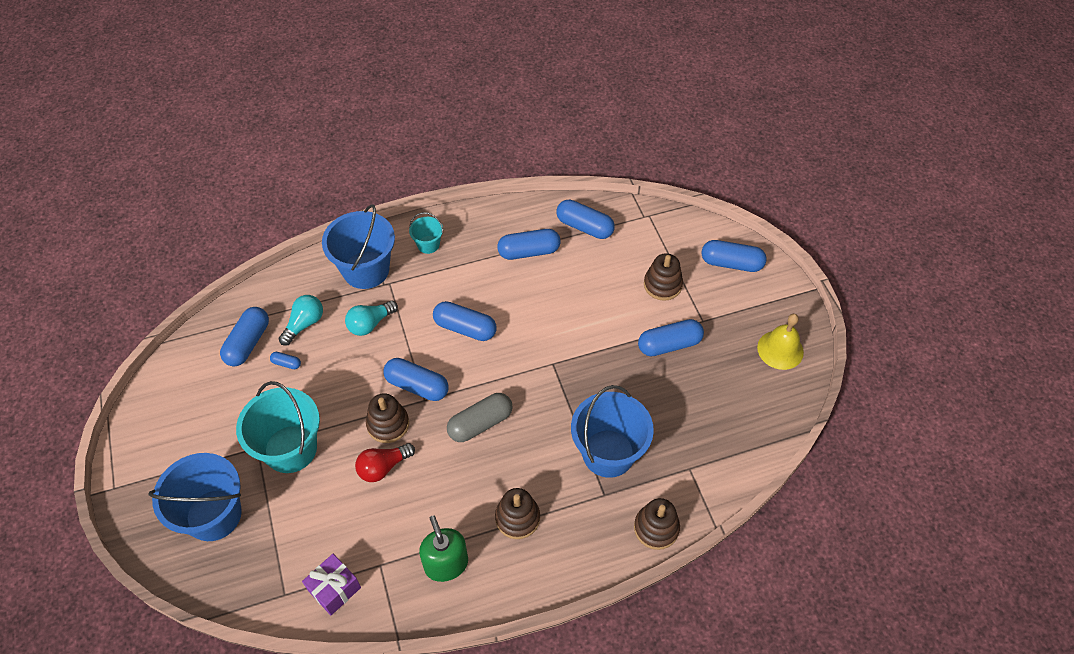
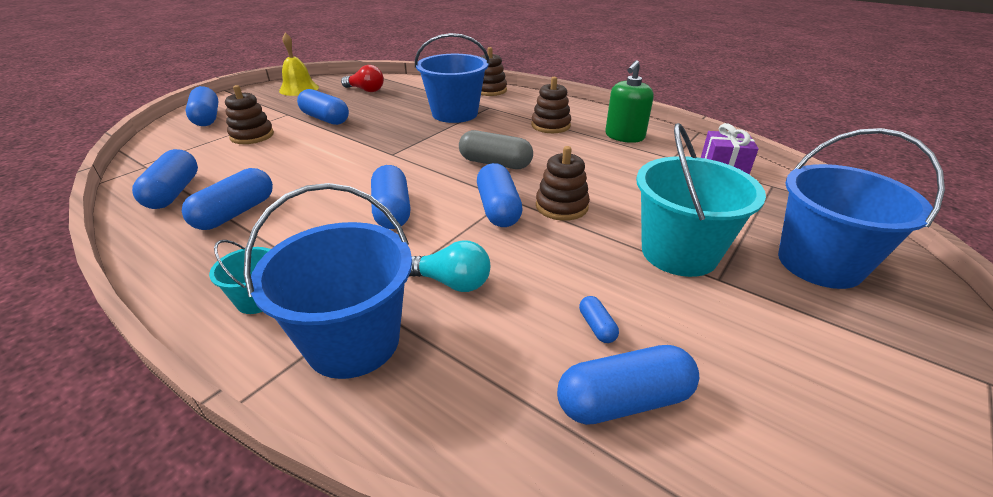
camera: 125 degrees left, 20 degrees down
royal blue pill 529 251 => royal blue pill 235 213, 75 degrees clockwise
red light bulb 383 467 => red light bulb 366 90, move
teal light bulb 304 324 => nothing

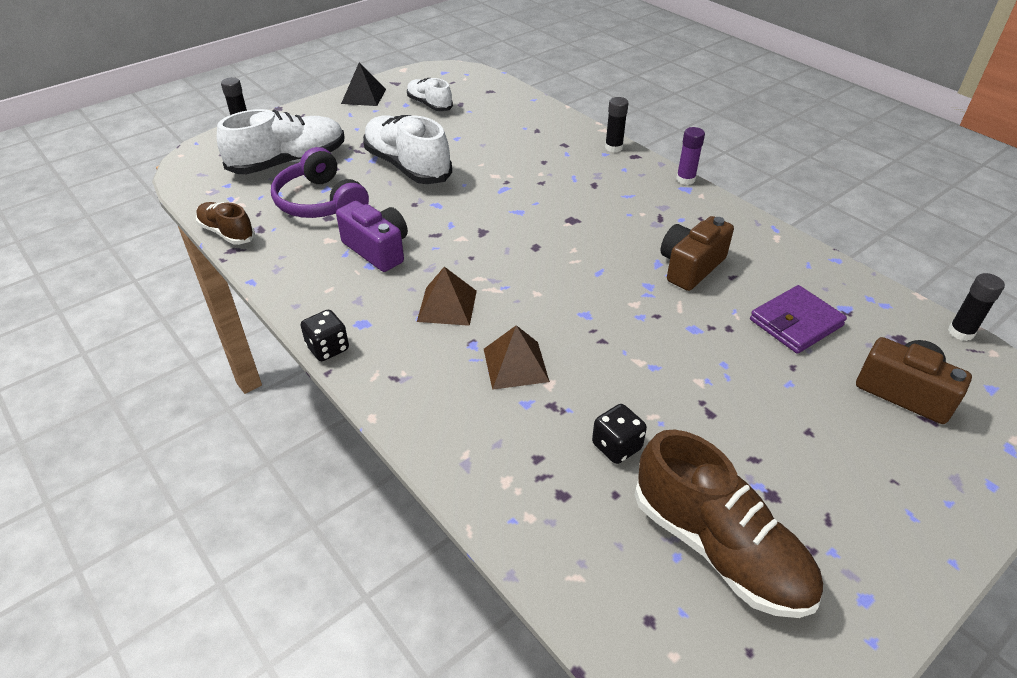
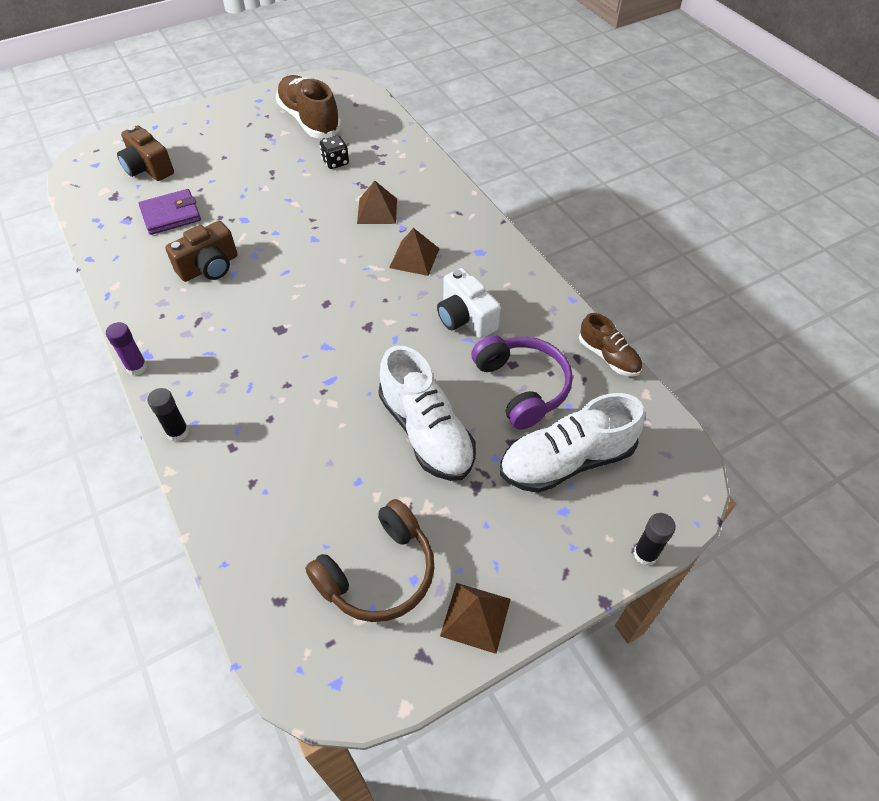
camera: 170 degrees left, 10 degrees up
snow-white sneaker 429 104 => russet over-ear headphones 378 573
violet camera 378 249 => snow-white camera 465 318
ebony solid pyramid 364 96 => russet solid pyramid 475 617
ebony die 328 348 => nothing
ebony glue stick 960 332 => nothing

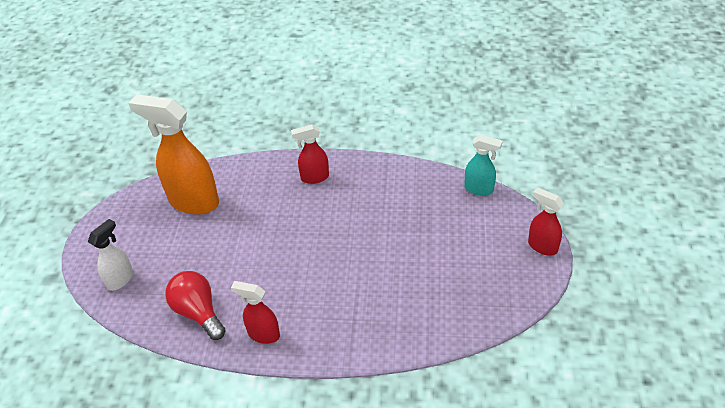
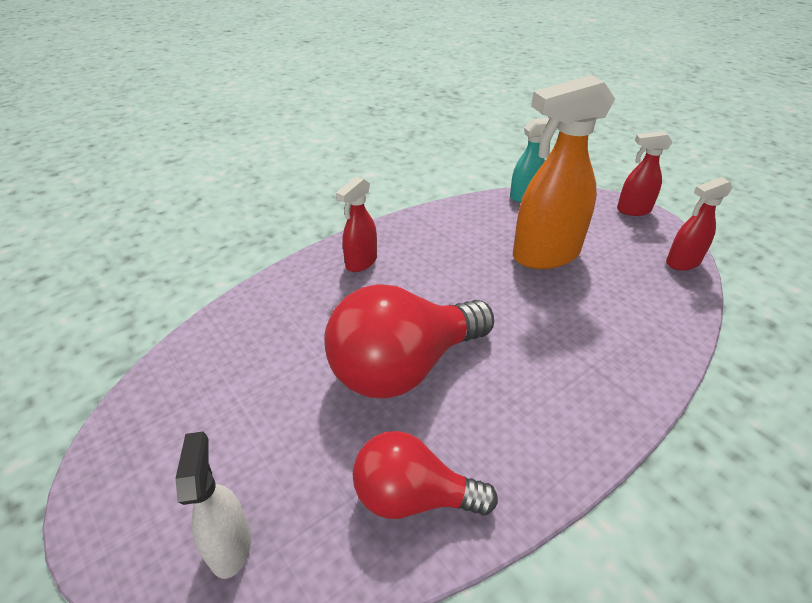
camera: 45 degrees left, 5 degrees down
nothing => red light bulb 403 367
bright orange spray cleaner 193 201 => bright orange spray cleaner 545 255, move
red spray cleaner 263 334 => red spray cleaner 682 262, move

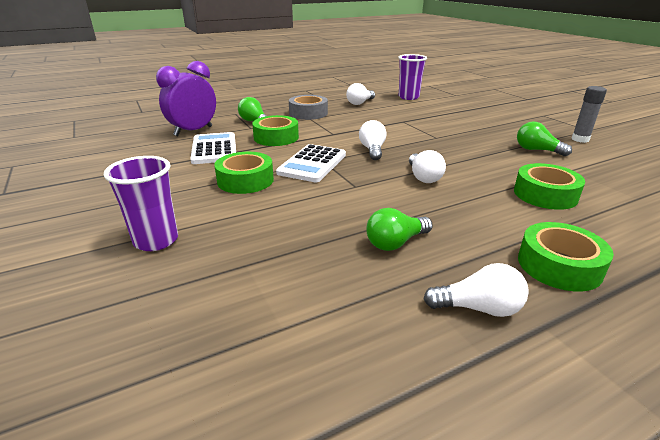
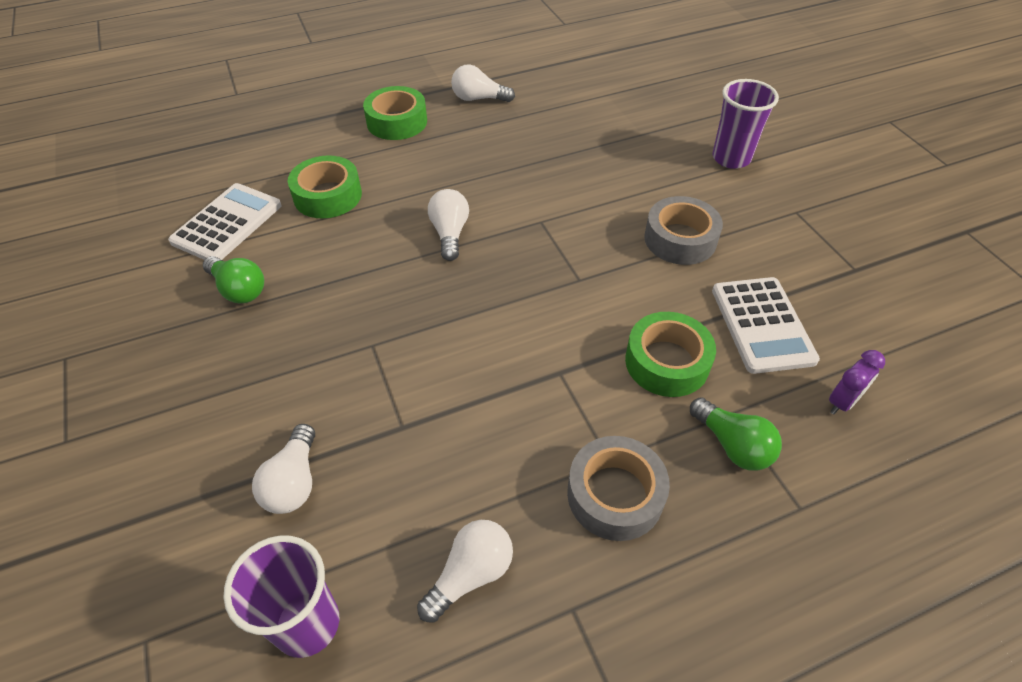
camera: 175 degrees left, 20 degrees up
snow-white calculator 312 164 => snow-white calculator 227 223, move
snow-white light bulb 372 150 => snow-white light bulb 294 482, move
emerald sticky tape 245 180 => grey sticky tape 680 239
violet bedside clock 193 131 => violet bedside clock 842 402, x0.49
emerald light bulb 395 243 => nothing
grey glue stick 580 139 => nothing

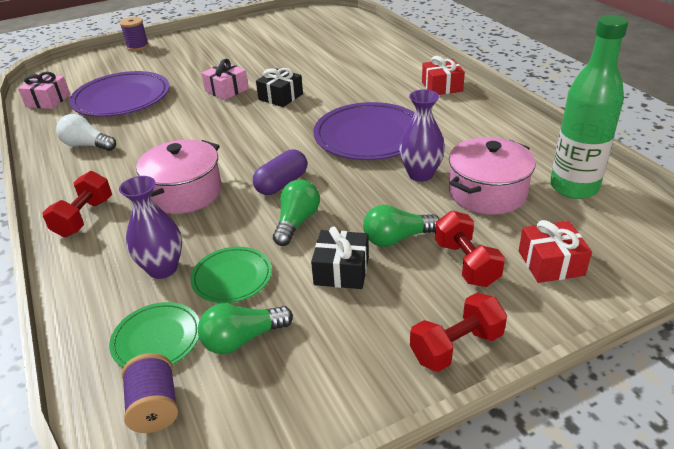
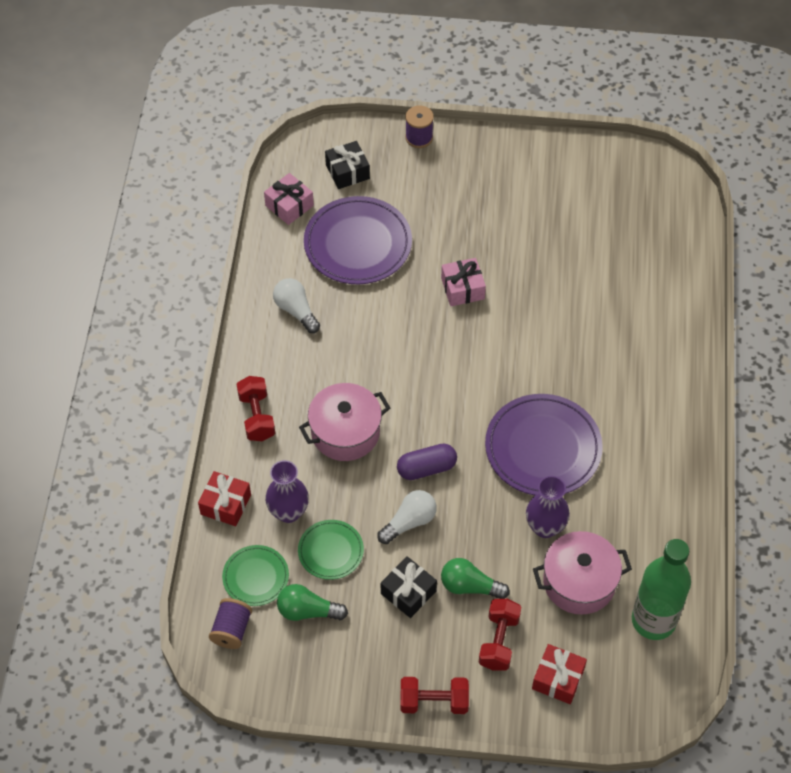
camera: 30 degrees right, 20 degrees up
red present 442 86 => red present 225 504, move
red free weight 84 218 => red free weight 257 416, 60 degrees counterclockwise
ebony present 280 97 => ebony present 347 172, move
emerald light bulb 296 222 => snow-white light bulb 409 522

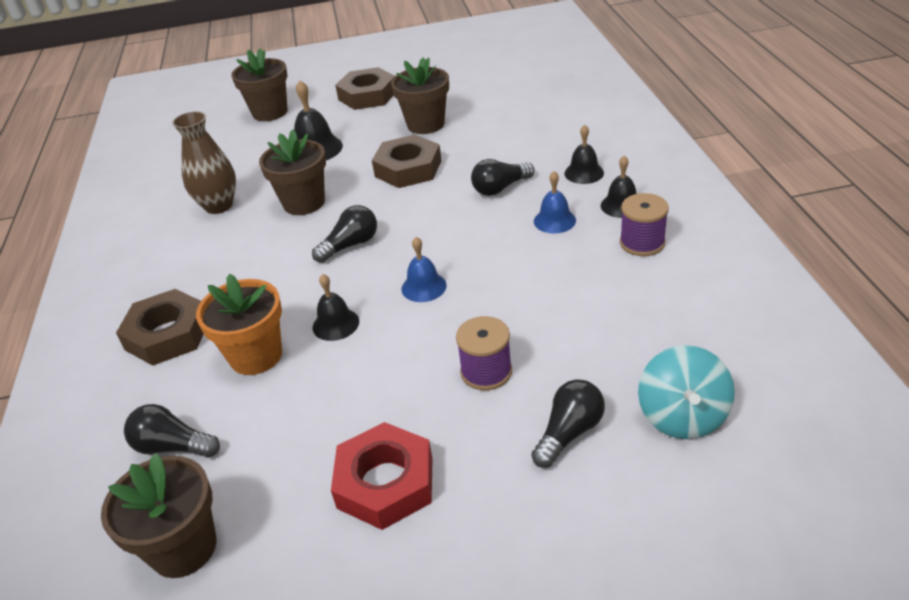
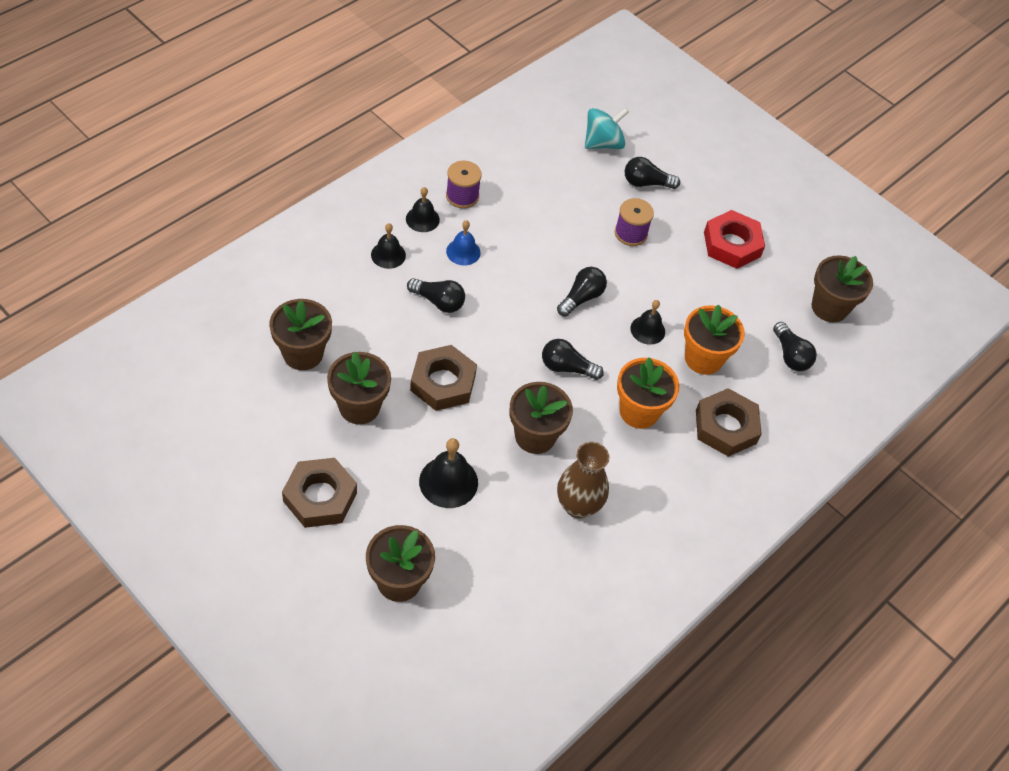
camera: 135 degrees left, 15 degrees up
nothing => russet potted plant 303 354
royal blue hand bell 424 287 => ebony light bulb 581 298
nothing => bright orange potted plant 639 411

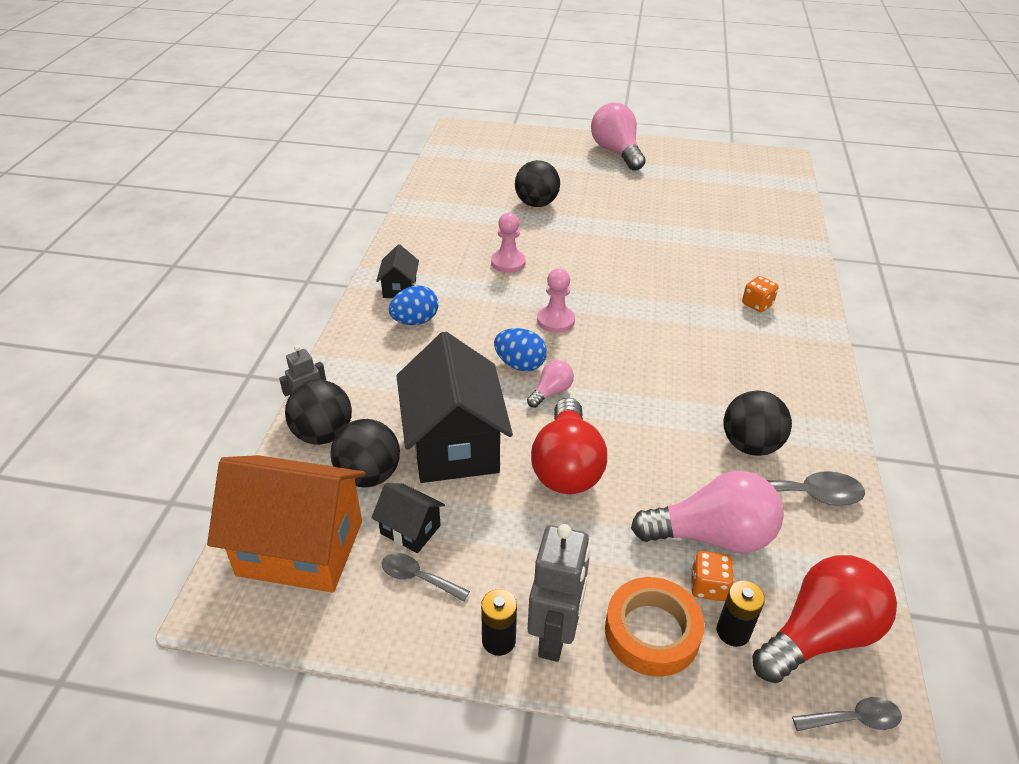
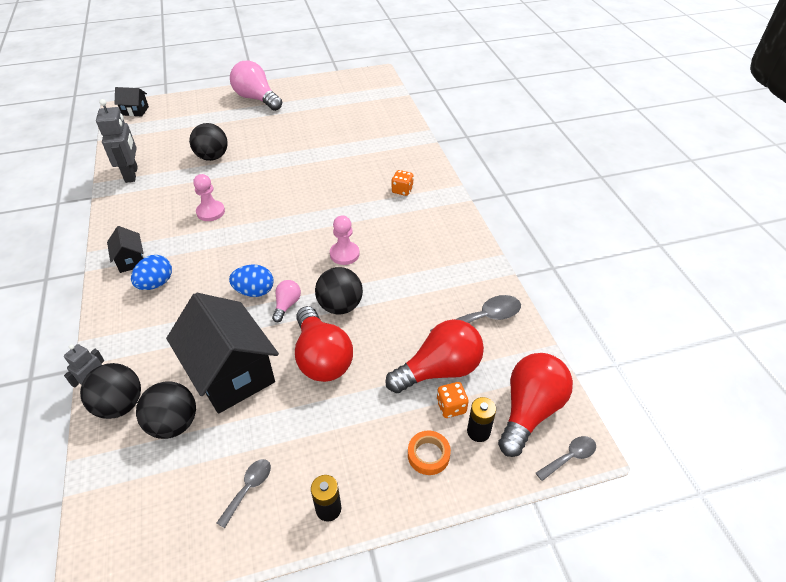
camera: 25 degrees left, 5 degrees up
grey robot figure 555 635 => grey robot figure 132 174, move
ebony toy house 410 529 => ebony toy house 135 111, move
grey spoon 418 578 => grey spoon 249 488, 120 degrees clockwise
ebony ball 750 445 => ebony ball 340 306, move
pink chess pawn 555 321 => pink chess pawn 344 254, move
pink light bulb 712 536 => red light bulb 439 370
bright orange sticky tape 652 632 => bright orange sticky tape 428 455, x0.62
bright orange toy house 300 548 => nothing

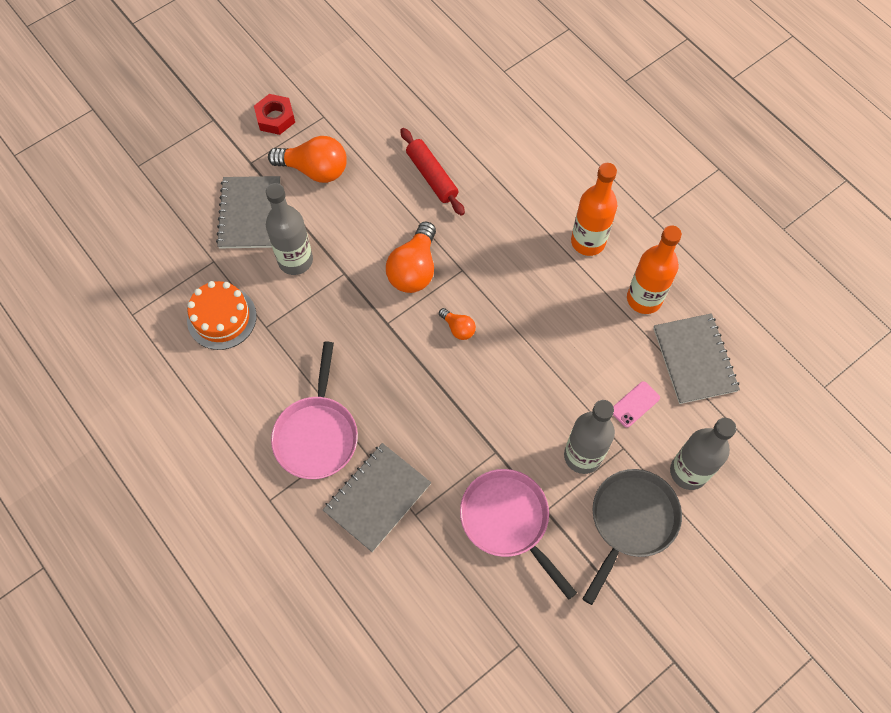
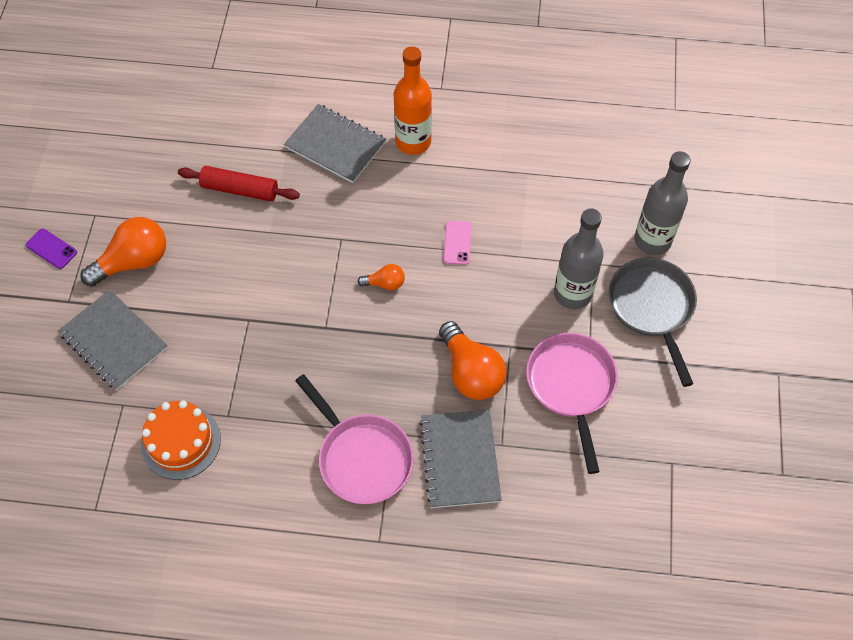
camera: 45 degrees left, 5 degrees down
red hex nut 275 118 => violet smartphone 51 249
grey notepad 694 359 => grey notepad 335 145, move
bright orange light bulb 414 269 => bright orange light bulb 471 372, move
pink smartphone 635 404 => pink smartphone 457 243, move
pink skillet 508 521 => pink skillet 571 386, 75 degrees clockwise
grey drink bottle 295 260 => nothing
bright orange drink bottle 644 299 => nothing

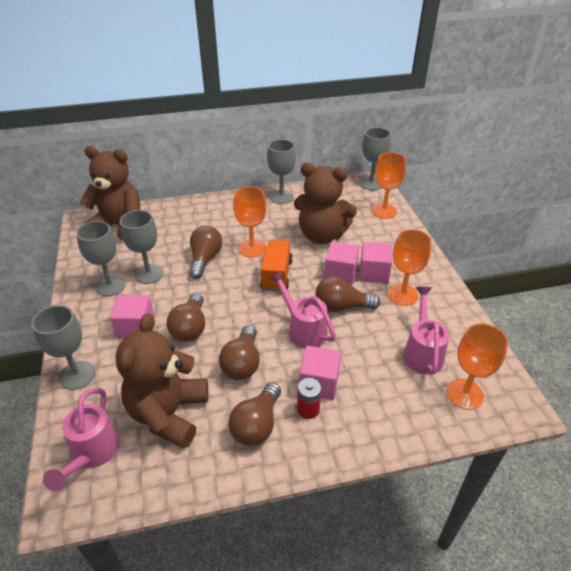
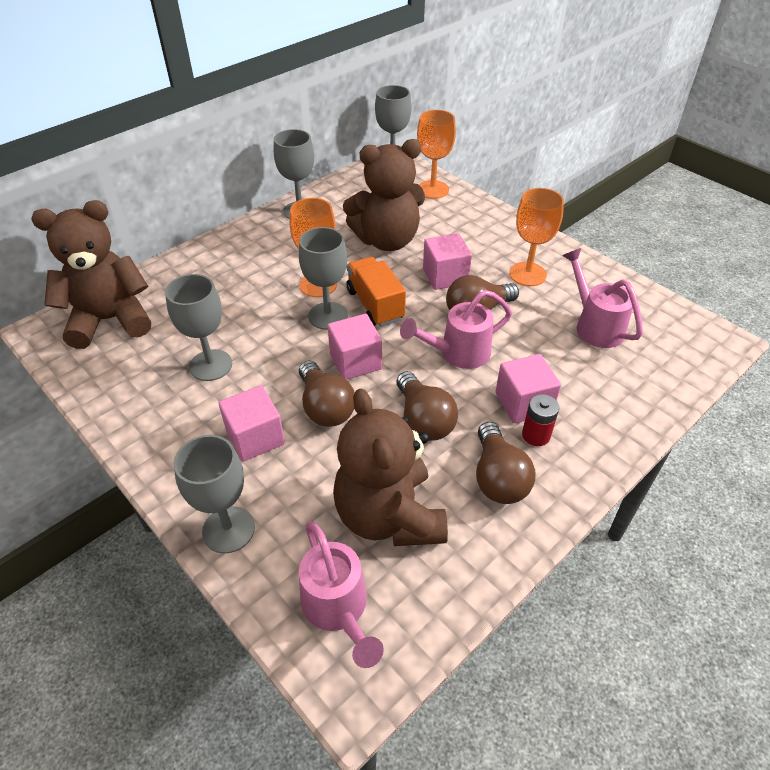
camera: 30 degrees left, 5 degrees up
grey goblet 110 286 => grey goblet 328 316, move
pink block 374 273 => pink block 355 361, move
pink sprinkling can 303 329 => pink sprinkling can 458 353, 45 degrees counterclockwise
russet light bulb 205 259 => nothing
bright orange goblet 464 394 => nothing

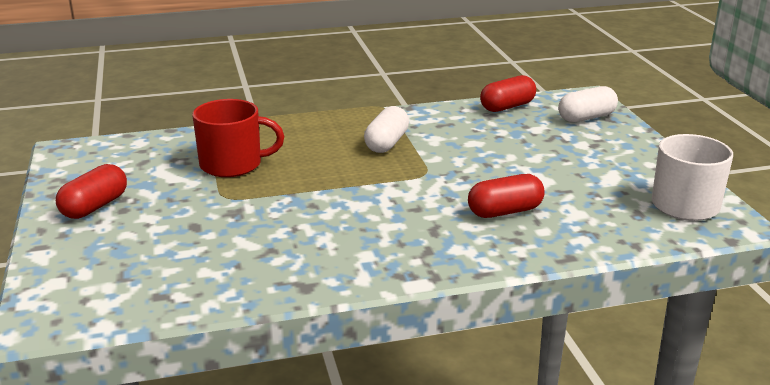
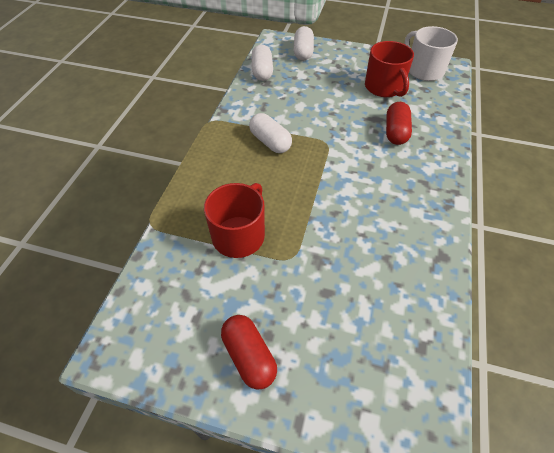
camera: 60 degrees left, 25 degrees up
red pill 507 107 => snow-white pill 262 72
nothing => red coffee mug 384 87

